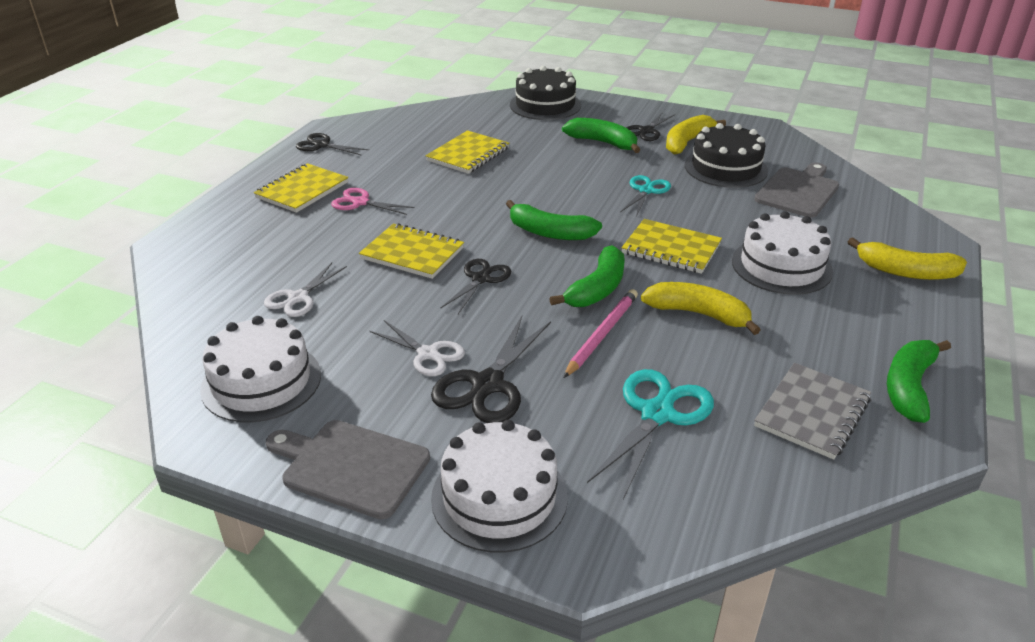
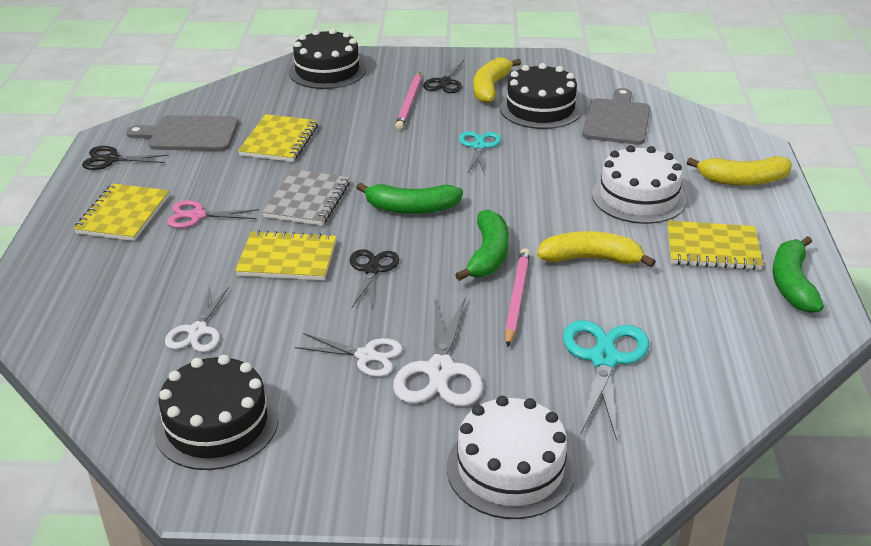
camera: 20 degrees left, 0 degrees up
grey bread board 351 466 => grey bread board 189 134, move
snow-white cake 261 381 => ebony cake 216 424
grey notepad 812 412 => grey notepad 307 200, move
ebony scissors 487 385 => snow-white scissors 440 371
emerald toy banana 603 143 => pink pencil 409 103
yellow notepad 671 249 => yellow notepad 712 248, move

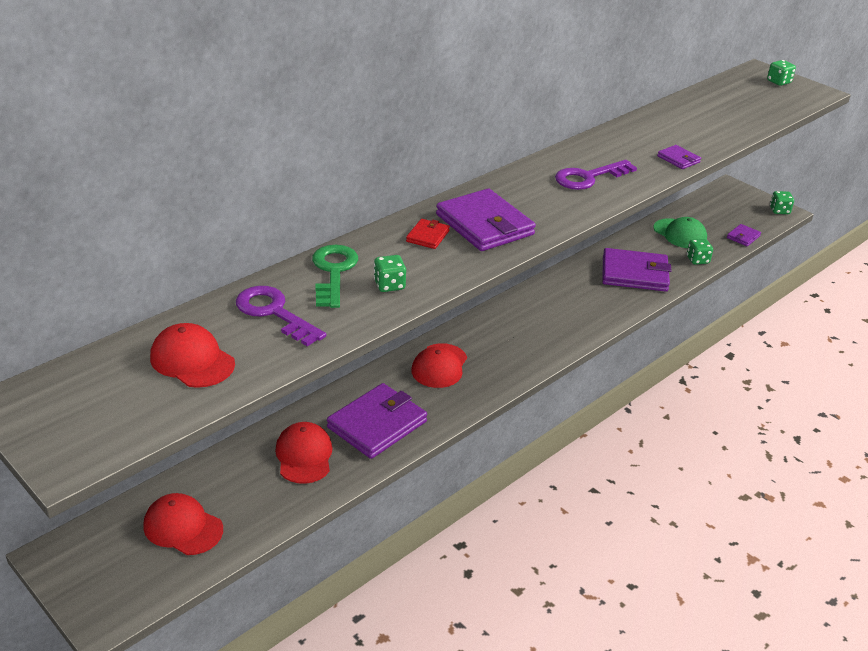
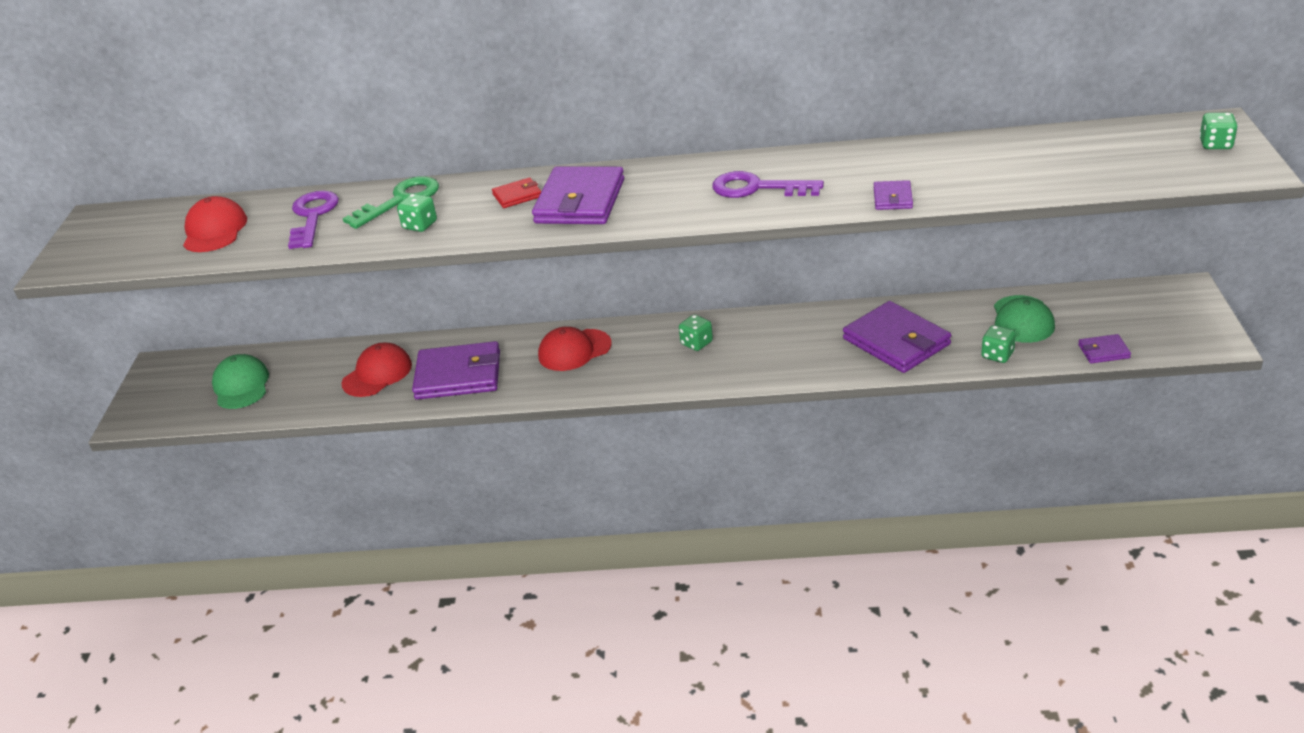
camera: 50 degrees right, 0 degrees up
red cap 183 527 => emerald cap 241 385
emerald die 779 210 => emerald die 696 343, move

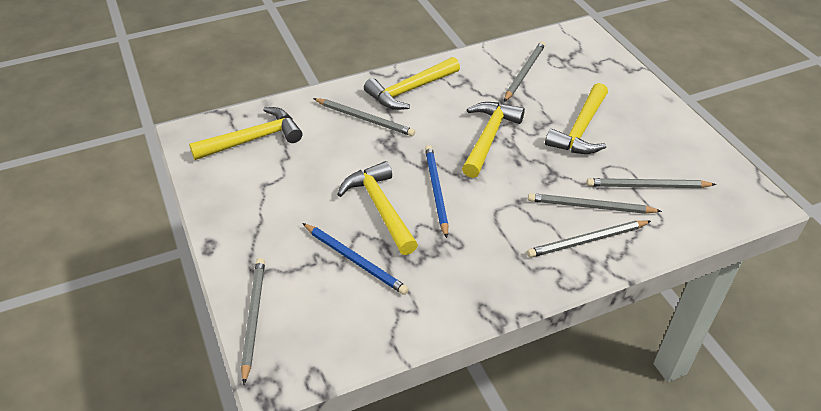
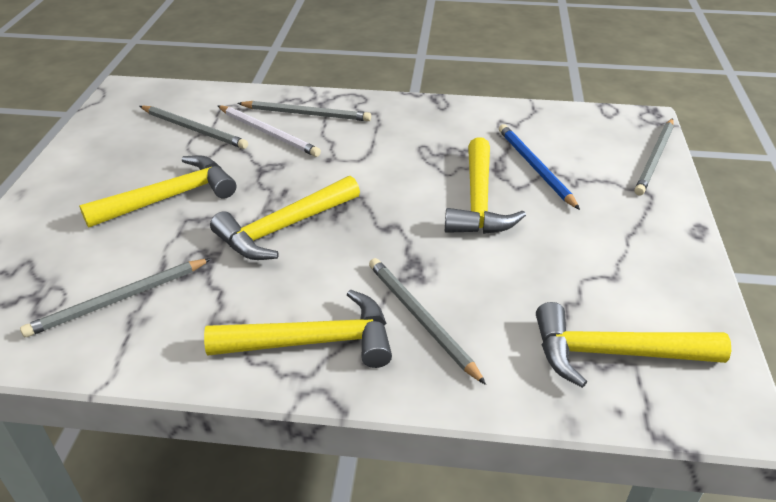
camera: 150 degrees left, 5 degrees down
grey pencil 590 206 => snow-white pencil 268 133
royal blue pencil 436 190 => nothing

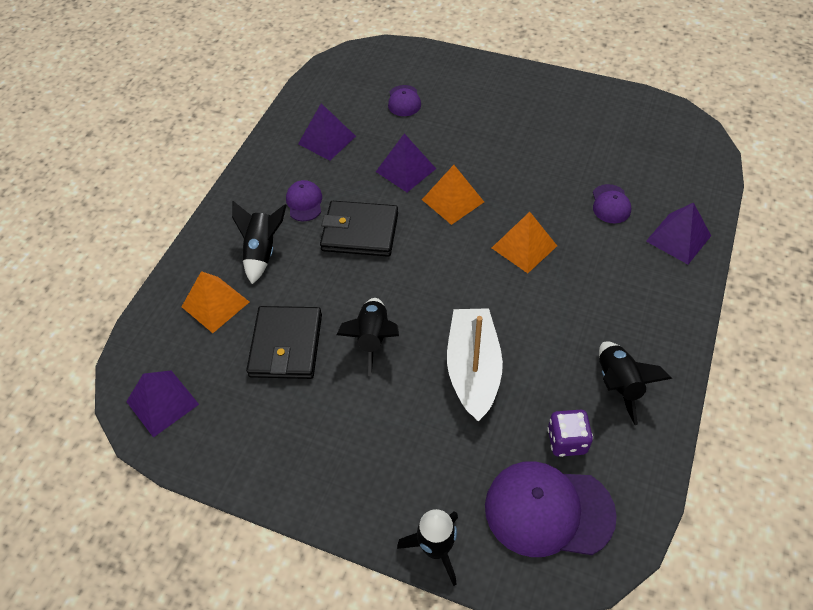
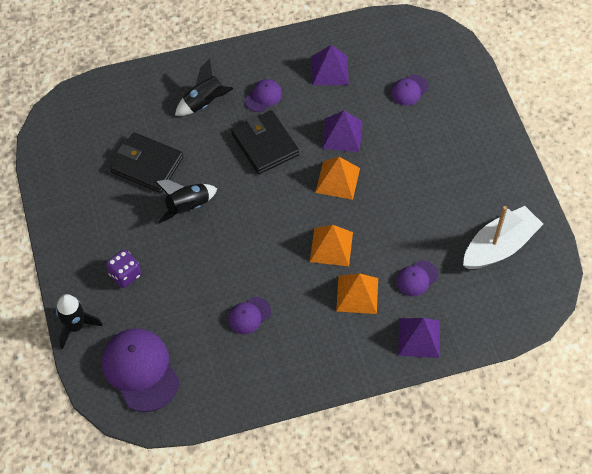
camera: 50 degrees right, 5 degrees up
violet die 567 441 => violet die 125 275, move
ebony card wallet 286 345 => ebony card wallet 147 165, 60 degrees clockwise
nothing => violet cap 249 315
bright orange solid pyramid 215 304 => bright orange solid pyramid 357 294, move
snow-white sailboat 473 369 => snow-white sailboat 499 246, move
violet solid pyramid 162 403 => nothing
ebony toy rocket 618 384 => nothing

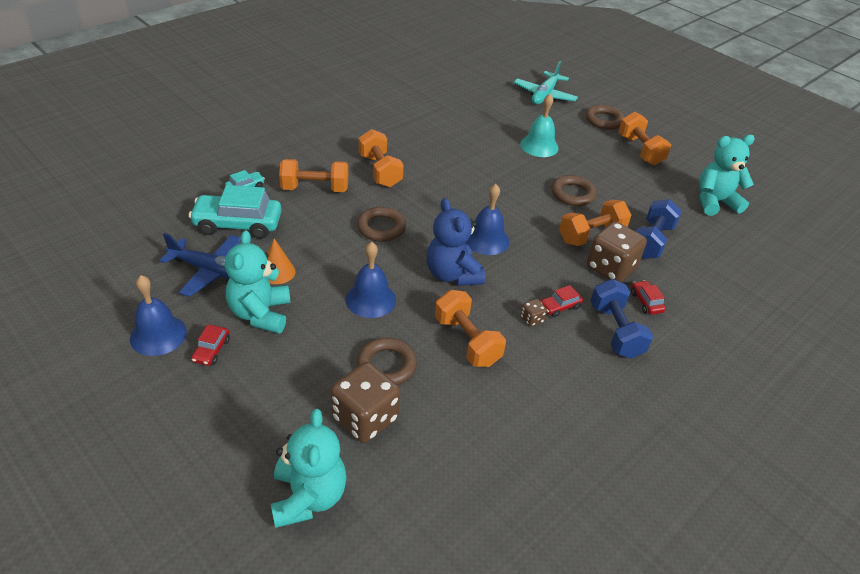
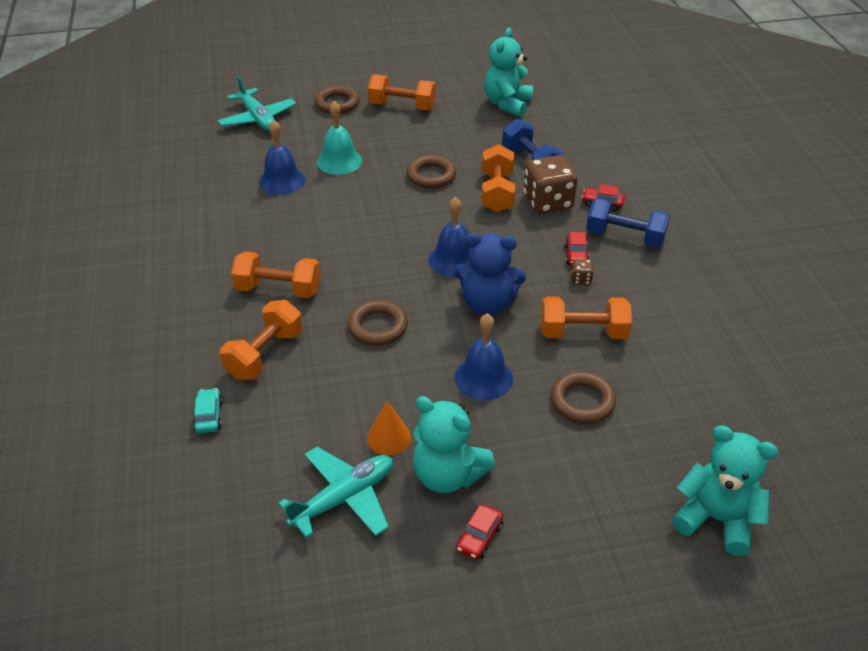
camera: 55 degrees left, 0 degrees up
royal blue hand bell 158 335 => royal blue hand bell 282 181, move
royal blue toy plane 211 271 => teal toy plane 344 498
red automobile 211 350 => red automobile 479 537, 75 degrees clockwise
teal automobile 238 224 => nothing
russet die 365 418 => nothing

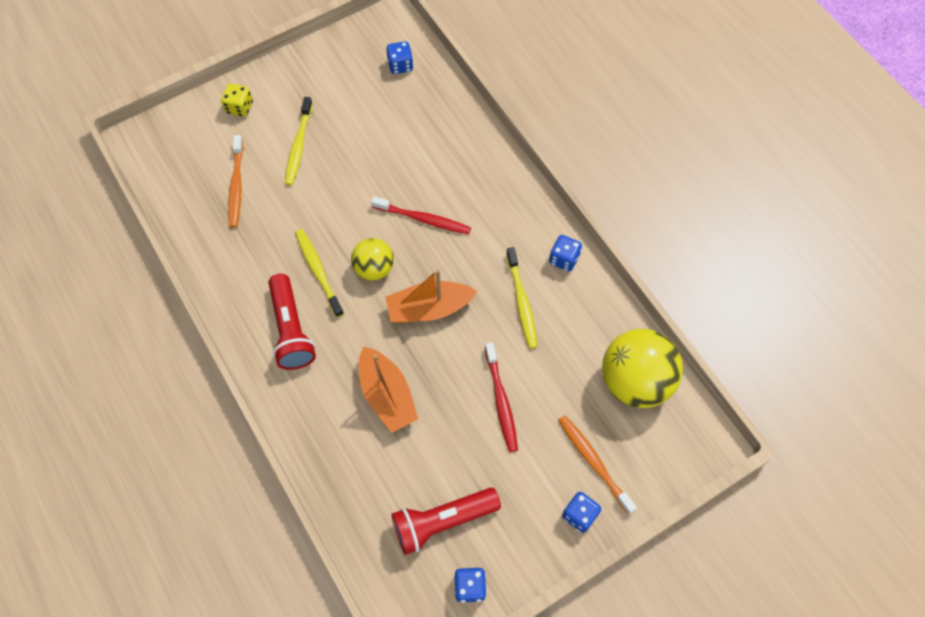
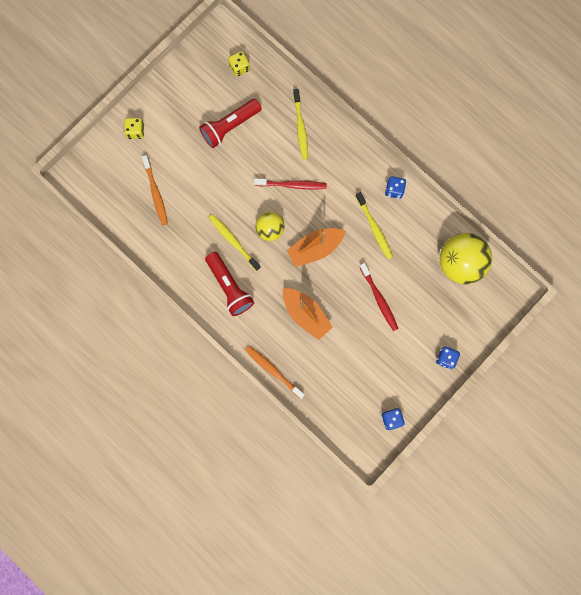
camera: 15 degrees left, 15 degrees up
red torch 442 522 => red torch 230 127, move
royal blue die 400 65 => yellow die 239 67
bright orange tooth brush 594 462 => bright orange tooth brush 273 371, move
yellow tooth brush 298 145 => yellow tooth brush 300 127, move

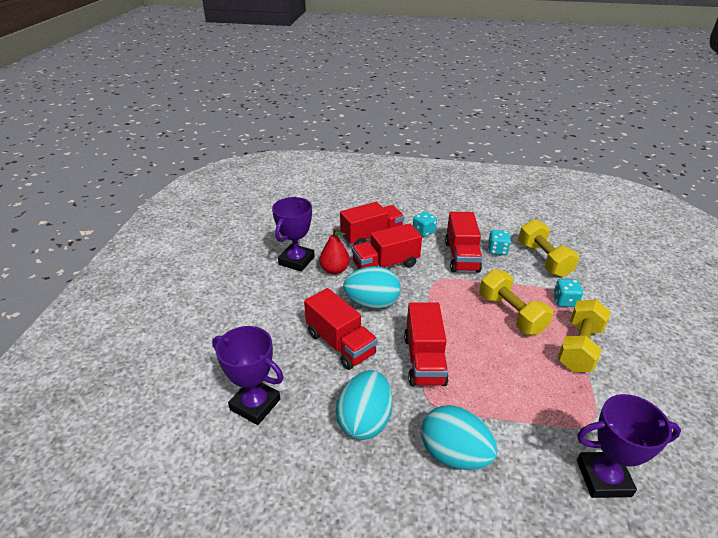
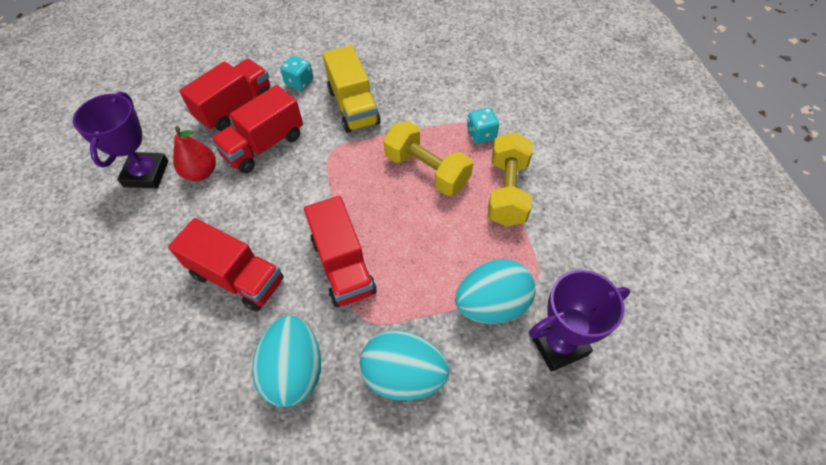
camera: 20 degrees left, 20 degrees up
red truck 461 256 => yellow truck 353 106
teal egg shape 372 303 => teal egg shape 491 304, move
violet trophy 255 404 => nothing
teal die 497 250 => nothing
yellow free weight 543 259 => nothing

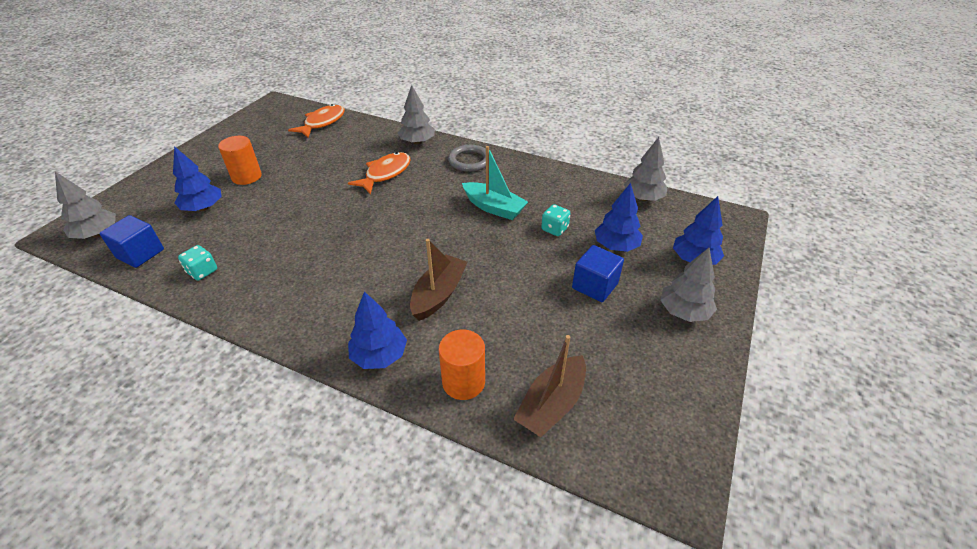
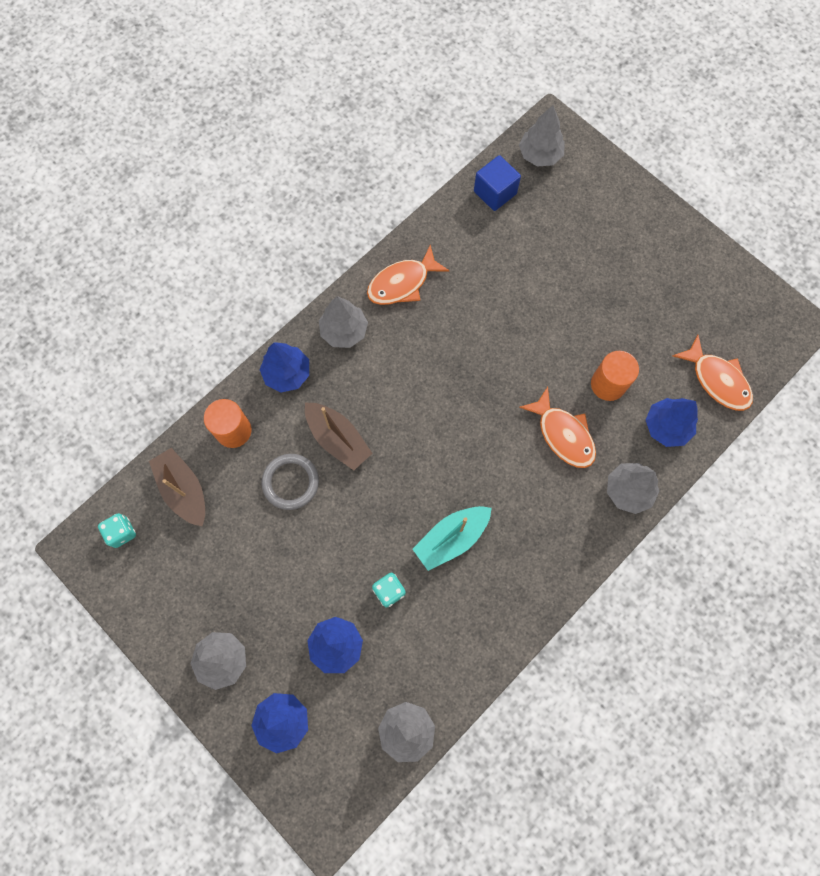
camera: 110 degrees right, 30 degrees up
teal die 202 271 => teal die 122 532, move
grey torus 469 161 => grey torus 291 482, move
nothing => grey tree 344 331
nothing => bright orange fish 402 283
bright orange cylinder shape 246 177 => bright orange cylinder shape 608 384, move
royal blue tree 203 208 => royal blue tree 666 427, move
royal blue block 595 286 => nothing

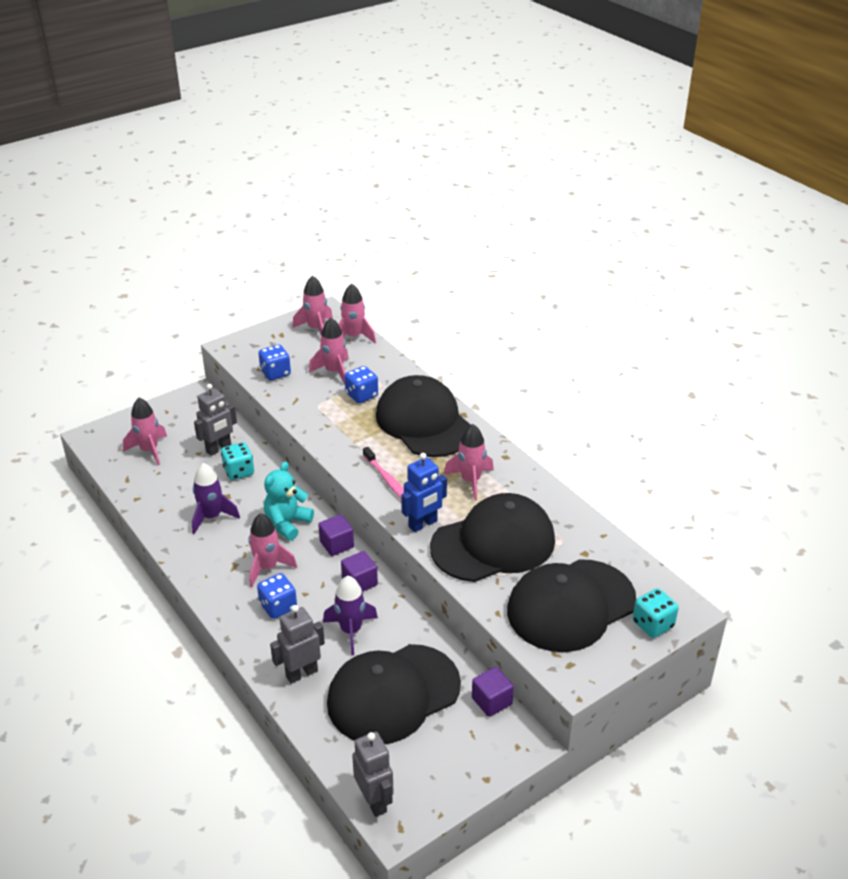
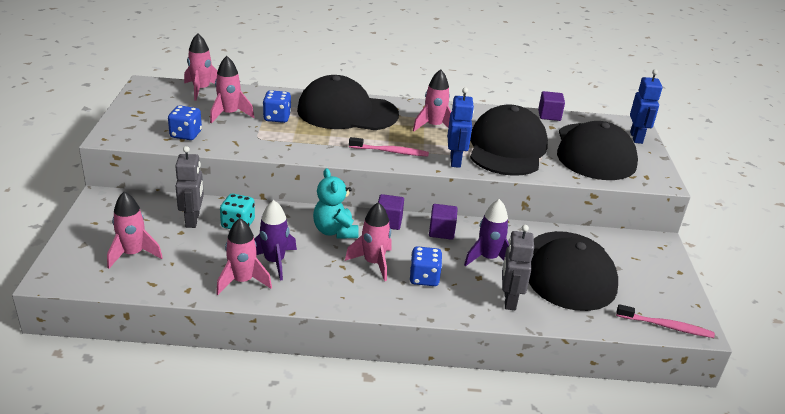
camera: 55 degrees left, 5 degrees down
pink toy rocket 316 329 => pink toy rocket 242 281, move
violet block 491 701 => violet block 549 115, move
grey robot figure 374 801 => pink tooth brush 666 326
teal die 653 624 => royal blue robot figure 636 138

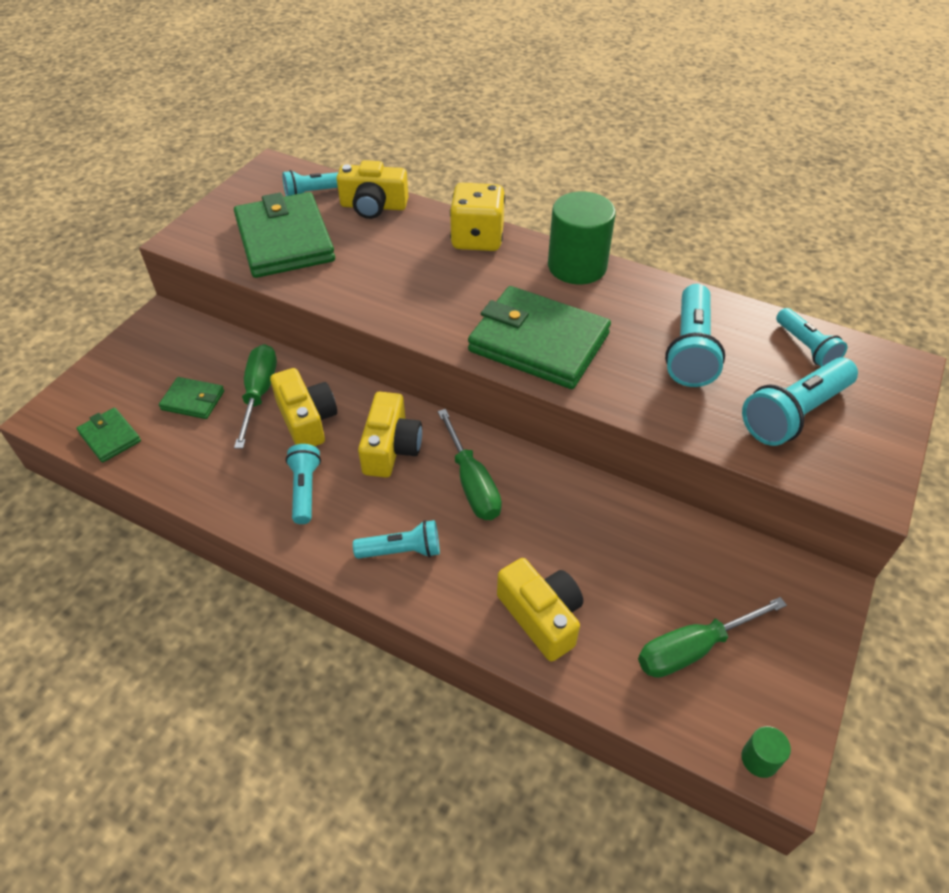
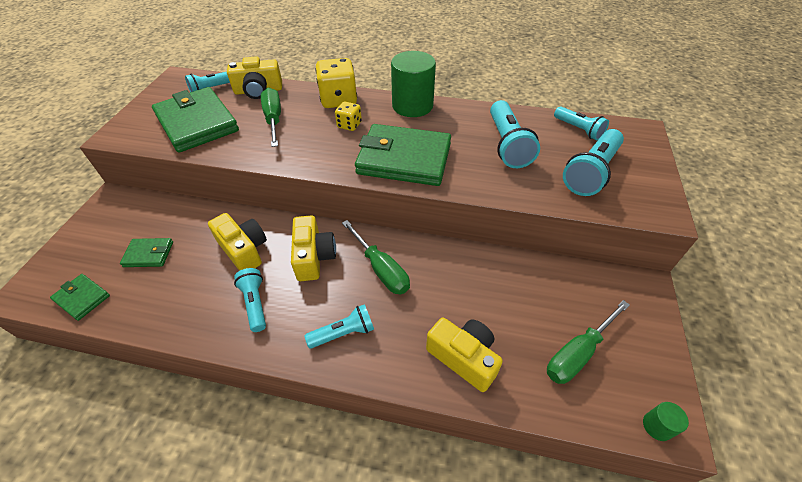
camera: 15 degrees left, 0 degrees up
emerald flat screwdriver 259 393 => emerald flat screwdriver 274 119, move
nothing => yellow die 349 125

